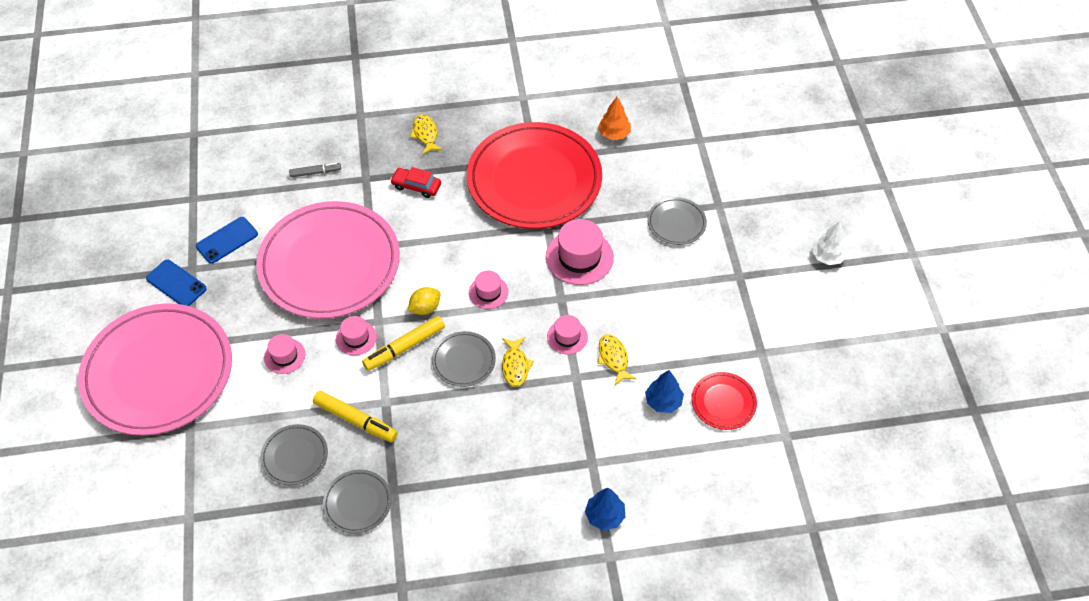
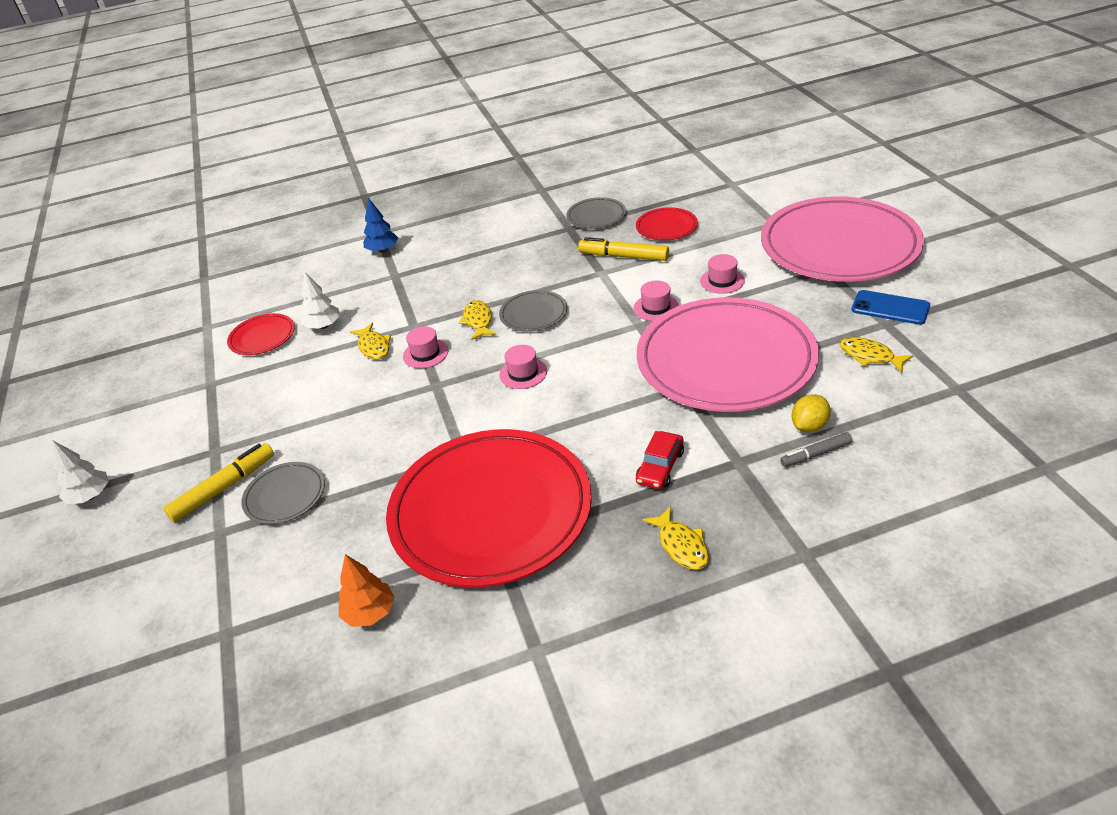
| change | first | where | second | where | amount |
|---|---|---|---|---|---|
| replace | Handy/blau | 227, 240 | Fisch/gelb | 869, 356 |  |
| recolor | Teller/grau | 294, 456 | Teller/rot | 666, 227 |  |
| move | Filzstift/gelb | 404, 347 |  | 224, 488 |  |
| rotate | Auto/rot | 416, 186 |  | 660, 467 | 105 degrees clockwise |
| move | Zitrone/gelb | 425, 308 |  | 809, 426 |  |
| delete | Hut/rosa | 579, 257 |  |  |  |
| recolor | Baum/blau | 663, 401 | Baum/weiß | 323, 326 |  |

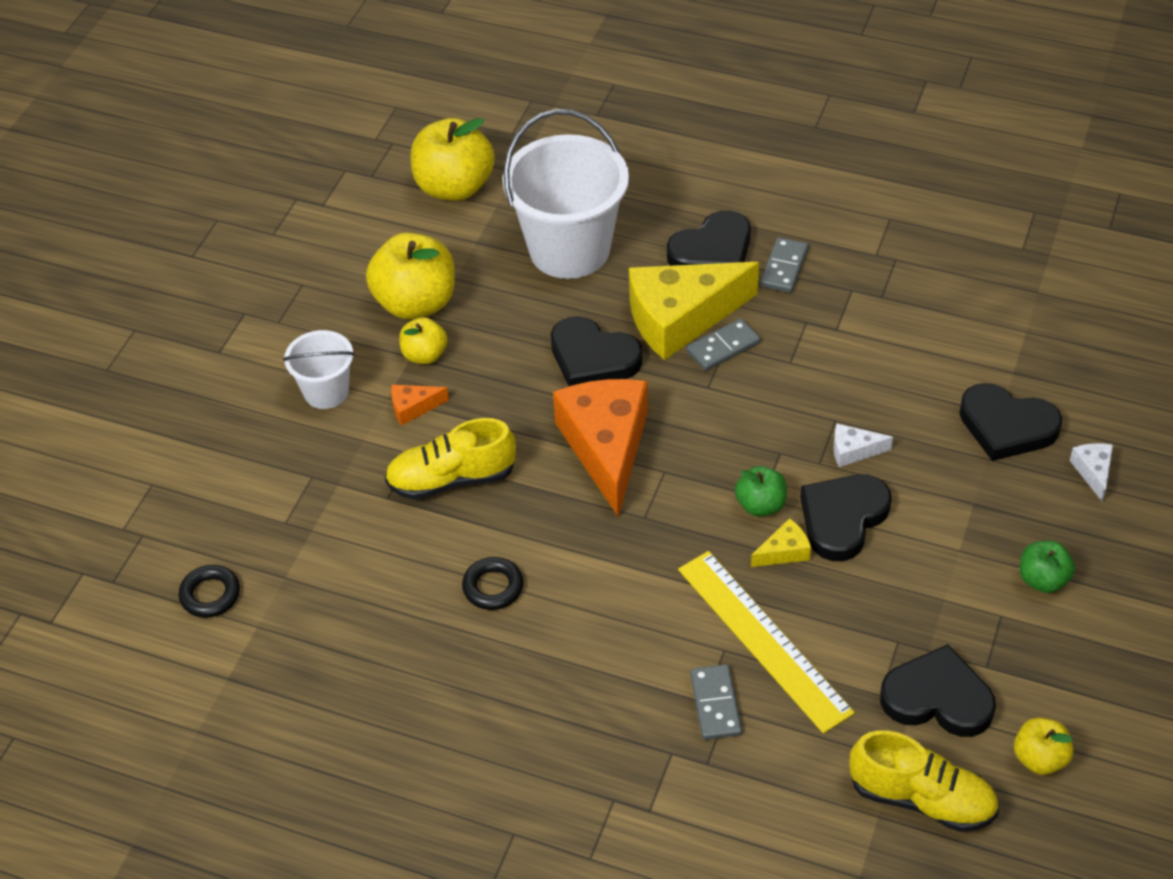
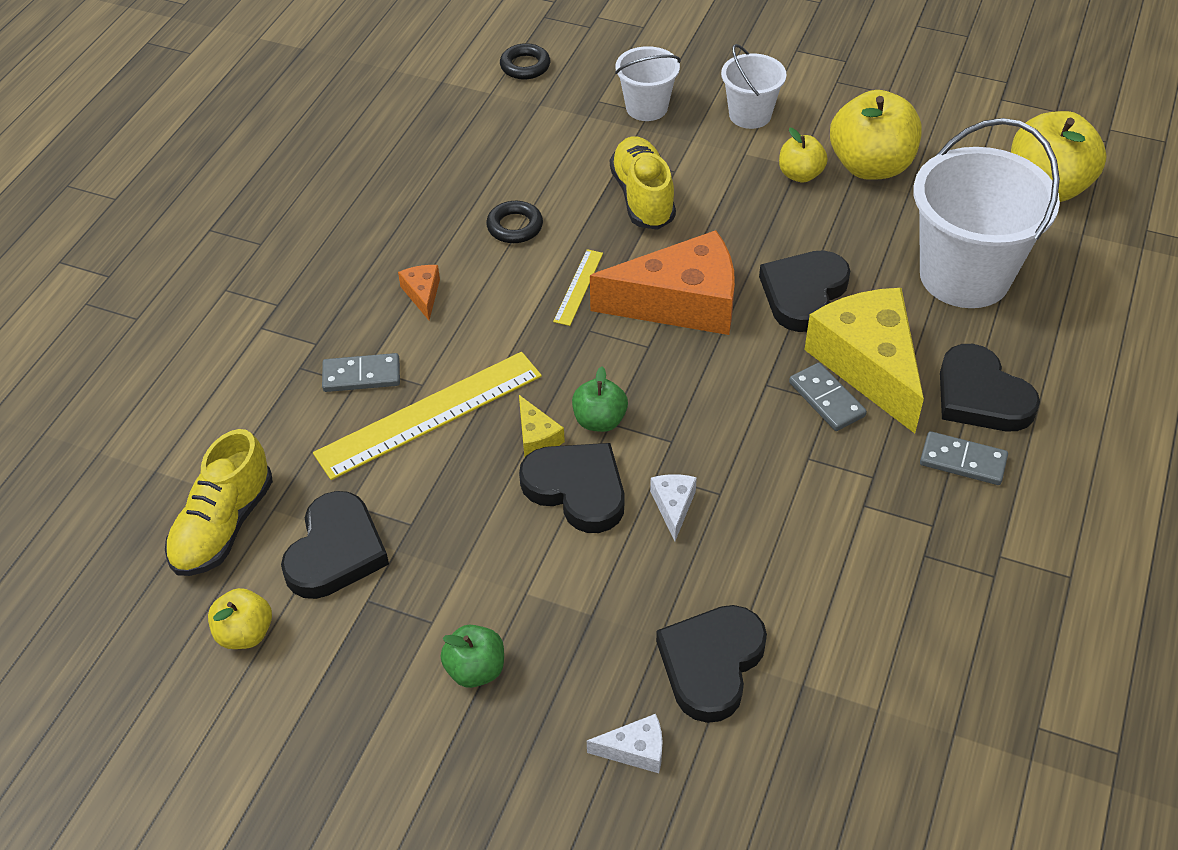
| change | first | where | second | where | amount |
|---|---|---|---|---|---|
| move | Käse/orange | 413, 408 |  | 422, 294 |  |
| insert |  |  | Lineal/gelb | 578, 287 |  |
| insert |  |  | Eimer/weiß | 646, 108 |  |

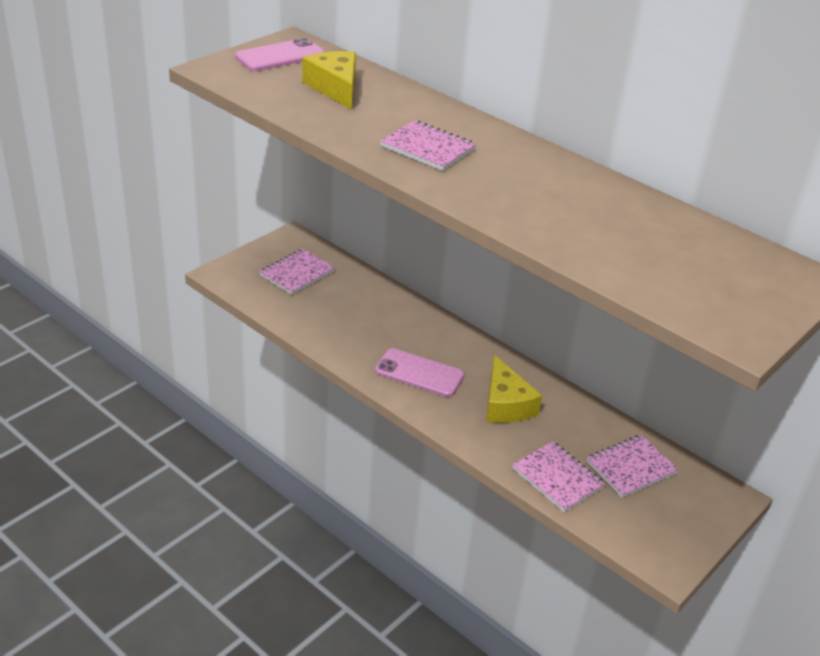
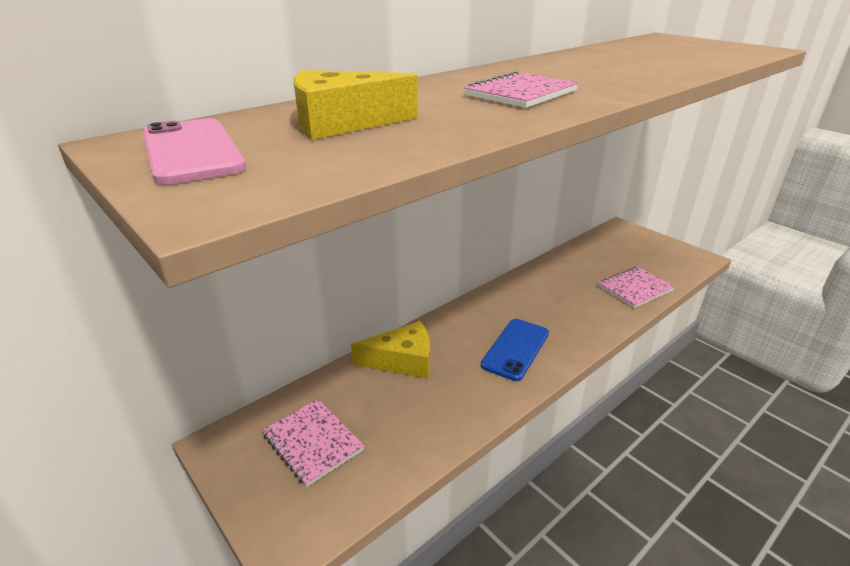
| change | first | where | second | where | amount |
|---|---|---|---|---|---|
| recolor | Handy/rosa | 419, 373 | Handy/blau | 515, 349 |  |
| move | Käse/gelb | 505, 404 |  | 402, 360 |  |
| delete | Notizbuch/rosa | 631, 468 |  |  |  |

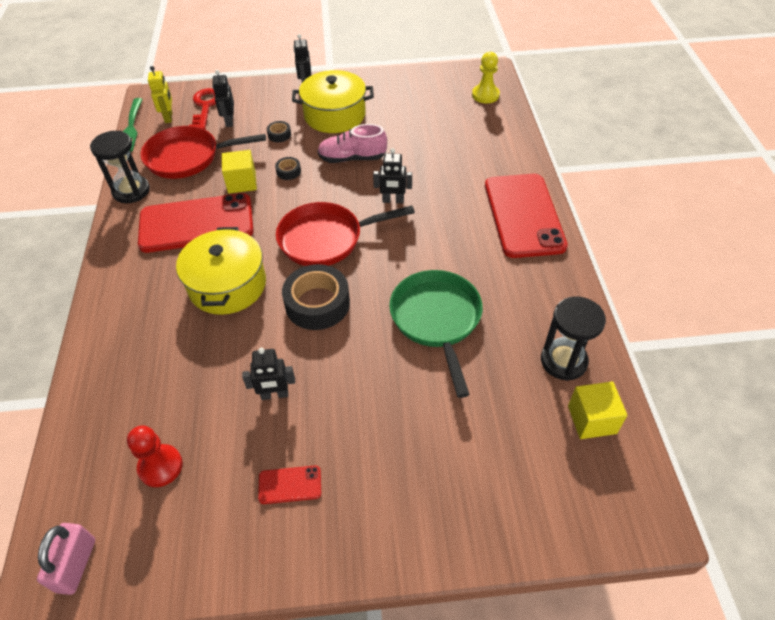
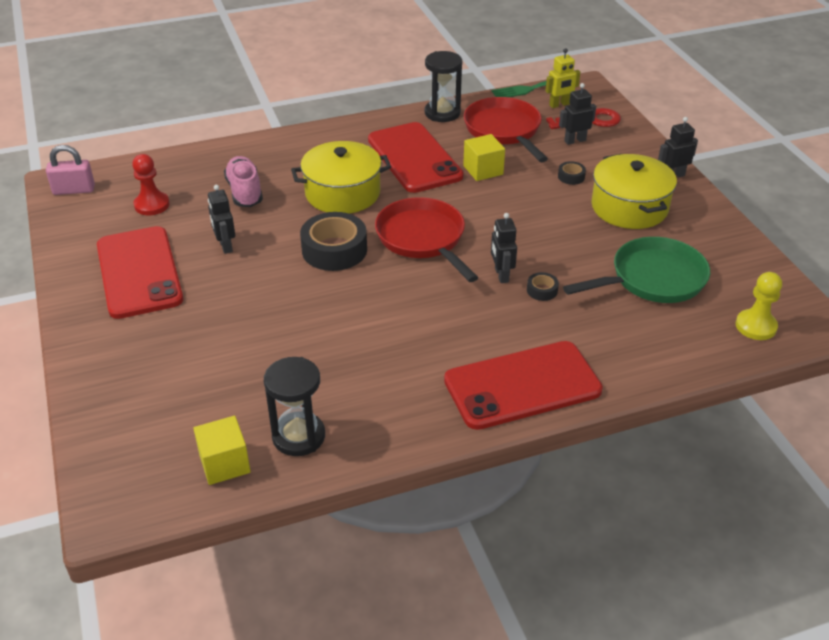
| change | first | where | second | where | amount |
|---|---|---|---|---|---|
| resize | Handy/rot | 290, 485 |  | 139, 272 | x2.43 |
| move | Klebeband/schwarz | 288, 171 |  | 542, 290 |  |
| move | Schuh/rosa | 352, 158 |  | 245, 192 |  |
| move | Pfanne/grün | 437, 320 |  | 652, 279 |  |

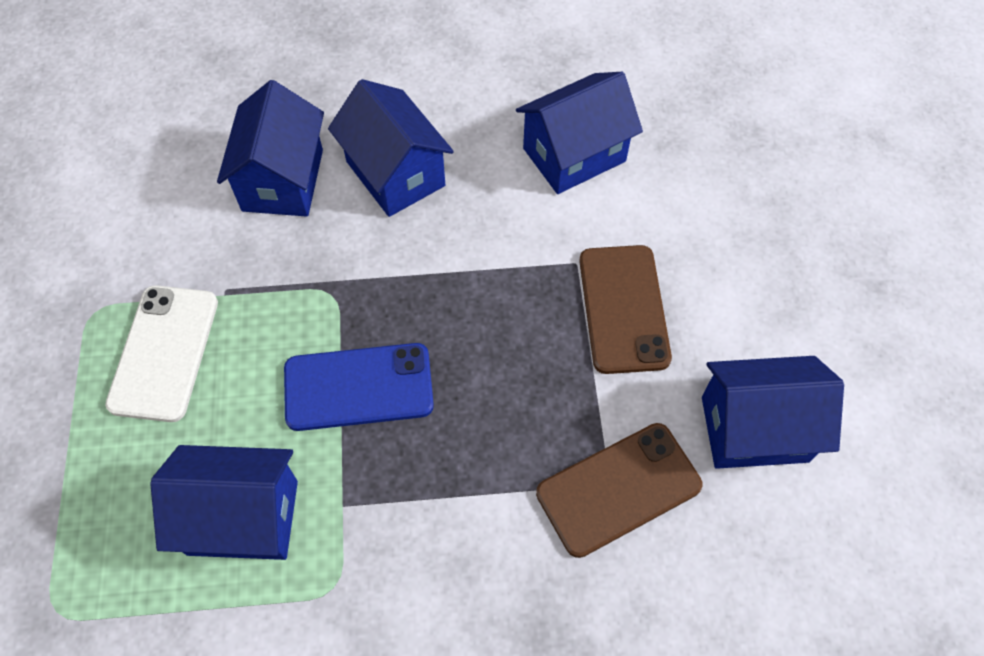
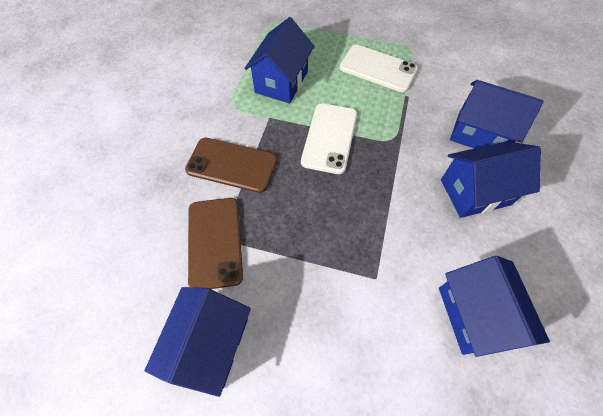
| change | first | where | second | where | amount |
|---|---|---|---|---|---|
| recolor | Handy/blau | 358, 387 | Handy/weiß | 329, 138 |  |
| move | Handy/braun | 623, 308 |  | 232, 165 |  |

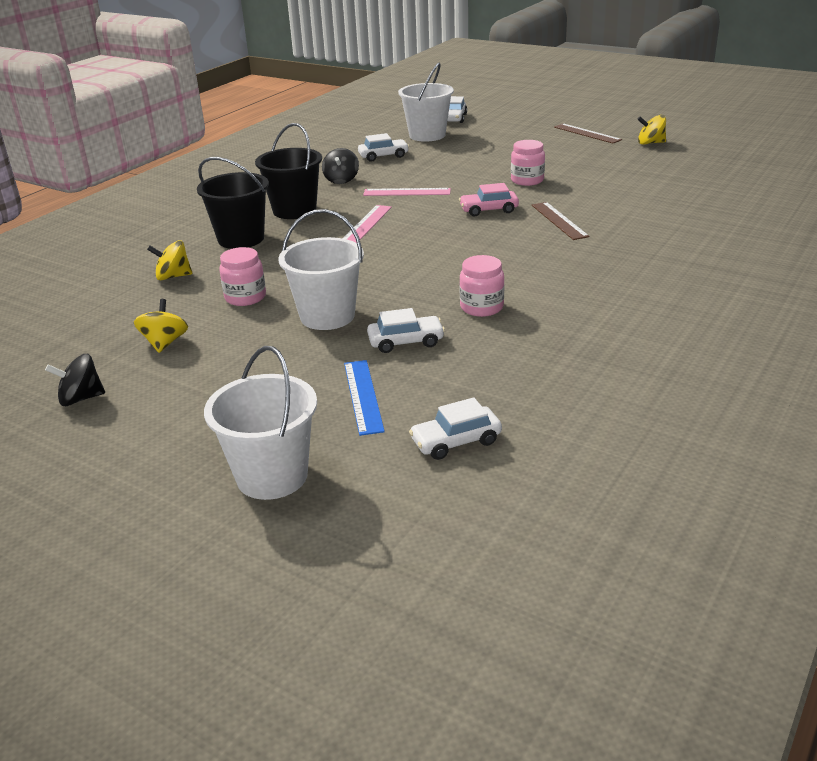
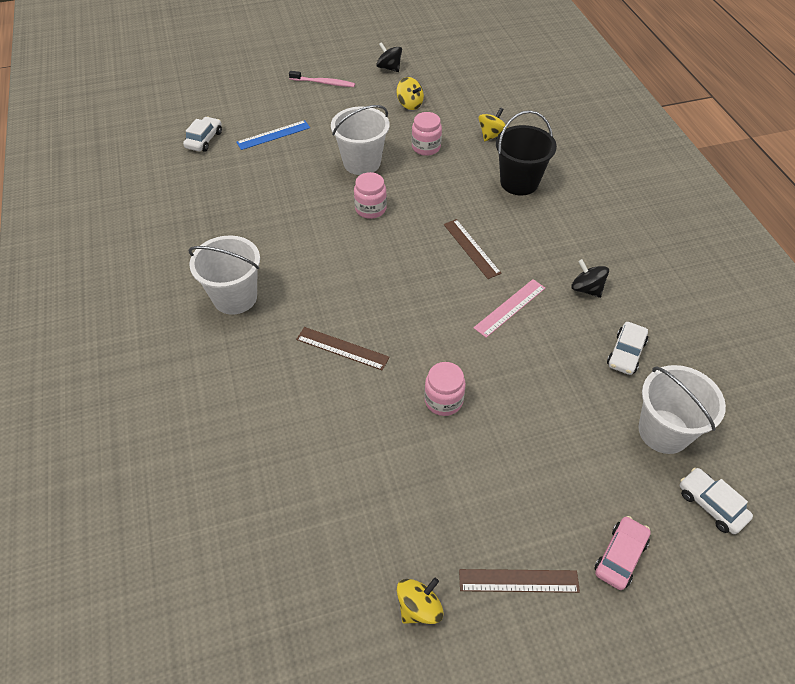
| change | first | where | second | where | amount |
|---|---|---|---|---|---|
| rotate | Kreisel/schwarz | 81, 398 |  | 389, 68 | 75 degrees counterclockwise |
| move | Eimer/weiß | 272, 476 |  | 235, 297 |  |
| delete | Eimer/schwarz | 294, 210 |  |  |  |
| recolor | Lineal/rosa | 366, 224 | Lineal/braun | 471, 248 |  |
| rotate | Lineal/blau | 363, 396 |  | 273, 135 | 60 degrees counterclockwise |
| delete | Auto/weiß | 406, 342 |  |  |  |
| move | Auto/rosa | 488, 210 |  | 620, 556 |  |
| move | Einmachglas/rosa | 481, 307 |  | 370, 209 |  |
| insert |  |  | Zahnbürste/rosa | 323, 83 |  |

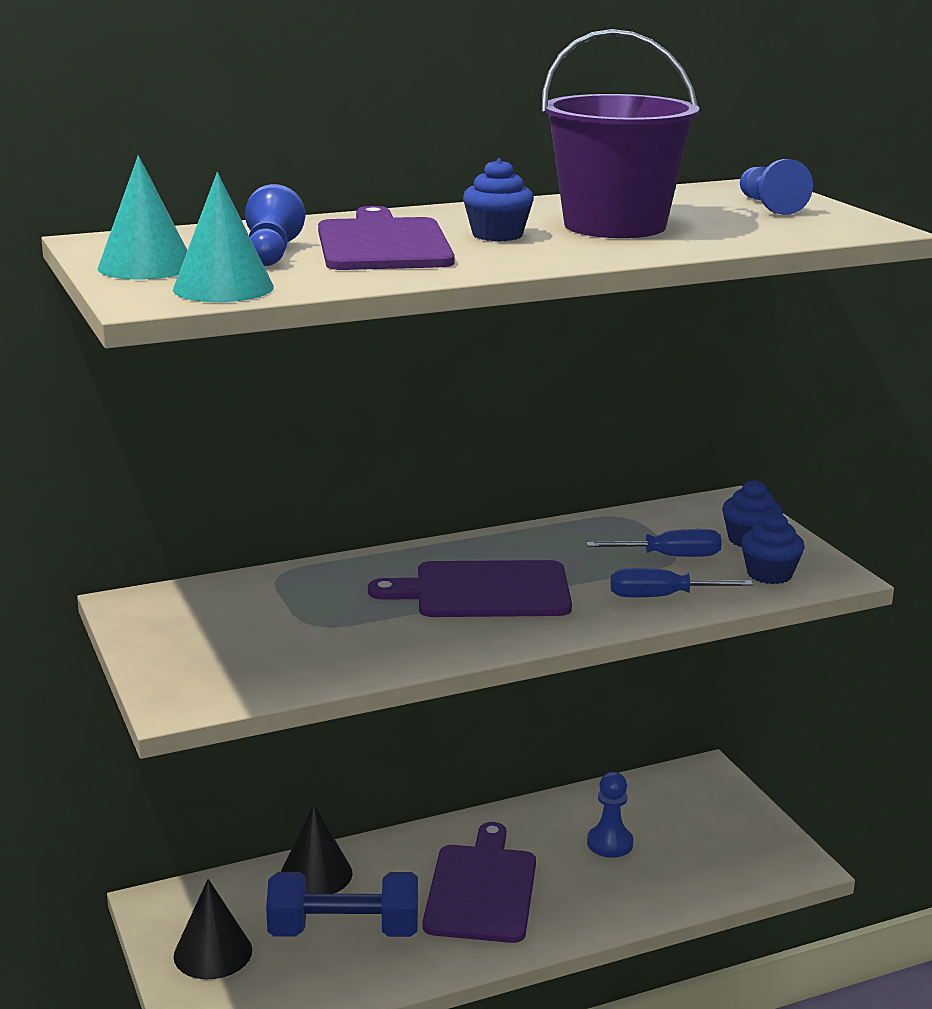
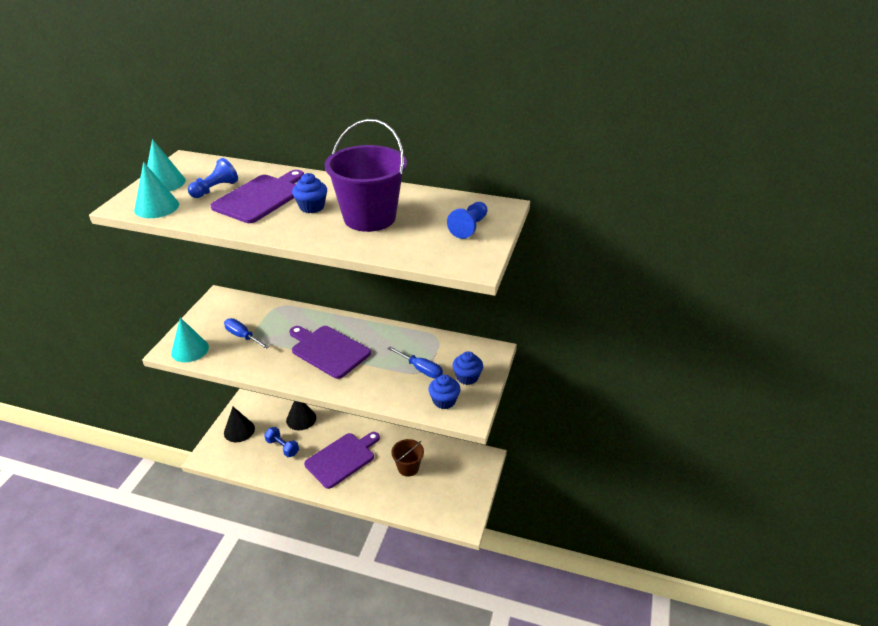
| change | first | where | second | where | amount |
|---|---|---|---|---|---|
| resize | Hantel/blau | 344, 931 |  | 282, 447 | x0.61 |
| replace | Bauer/blau | 610, 843 | Eimer/braun | 408, 467 |  |
| move | Schraubenzieher/blau | 662, 597 |  | 243, 336 |  |
| insert |  |  | Kegel/türkis | 190, 350 |  |

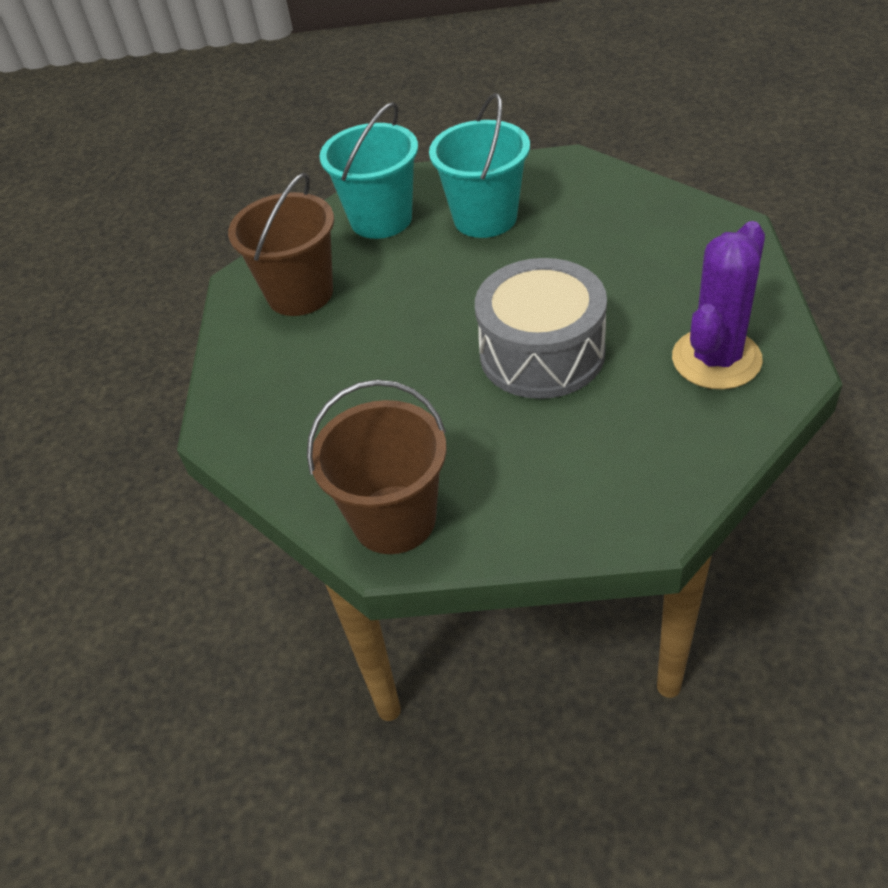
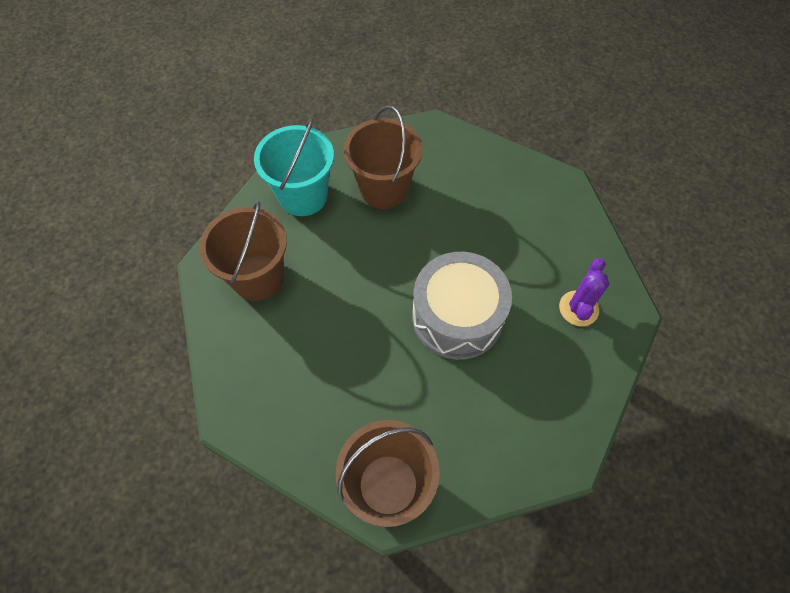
| change | first | where | second | where | amount |
|---|---|---|---|---|---|
| recolor | Eimer/türkis | 485, 218 | Eimer/braun | 384, 189 |  |
| resize | Kaktus/lila | 716, 359 |  | 578, 308 | x0.65 |

